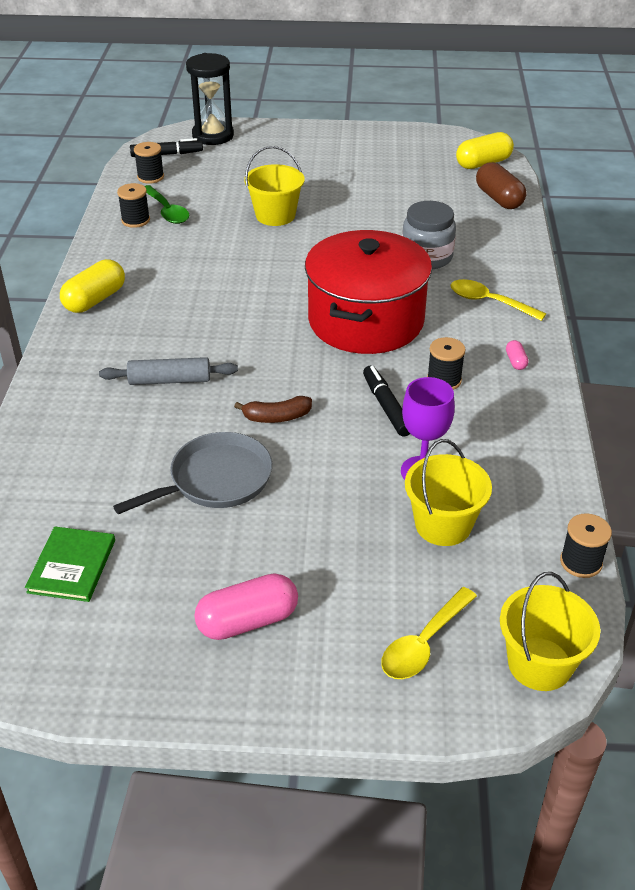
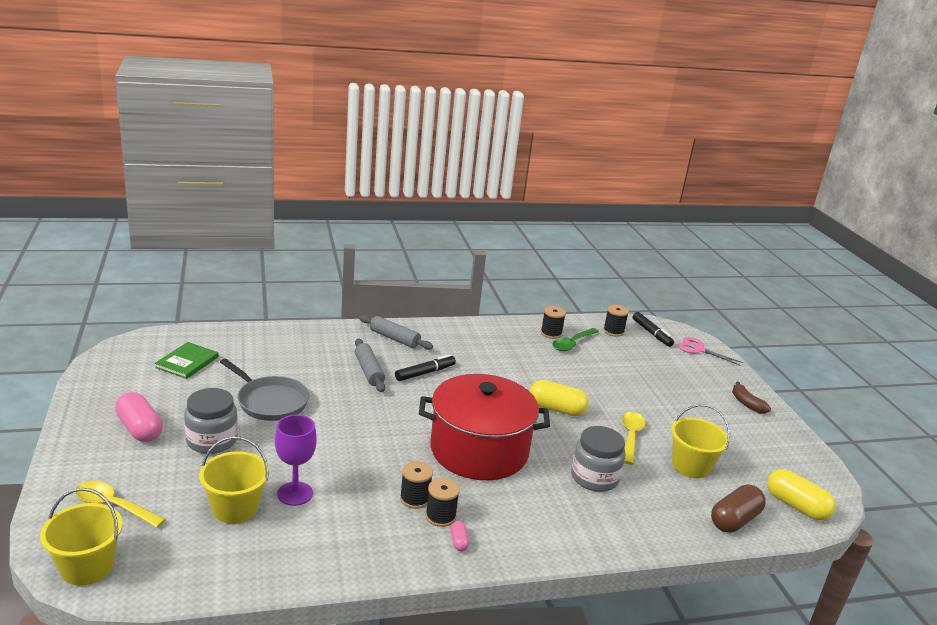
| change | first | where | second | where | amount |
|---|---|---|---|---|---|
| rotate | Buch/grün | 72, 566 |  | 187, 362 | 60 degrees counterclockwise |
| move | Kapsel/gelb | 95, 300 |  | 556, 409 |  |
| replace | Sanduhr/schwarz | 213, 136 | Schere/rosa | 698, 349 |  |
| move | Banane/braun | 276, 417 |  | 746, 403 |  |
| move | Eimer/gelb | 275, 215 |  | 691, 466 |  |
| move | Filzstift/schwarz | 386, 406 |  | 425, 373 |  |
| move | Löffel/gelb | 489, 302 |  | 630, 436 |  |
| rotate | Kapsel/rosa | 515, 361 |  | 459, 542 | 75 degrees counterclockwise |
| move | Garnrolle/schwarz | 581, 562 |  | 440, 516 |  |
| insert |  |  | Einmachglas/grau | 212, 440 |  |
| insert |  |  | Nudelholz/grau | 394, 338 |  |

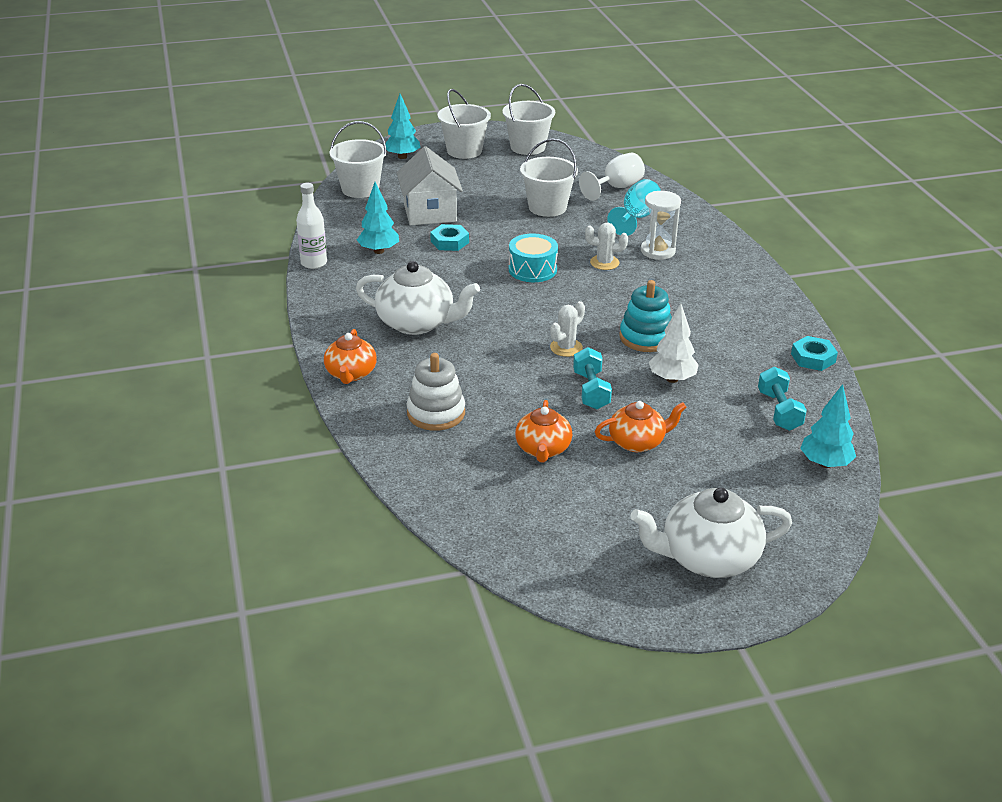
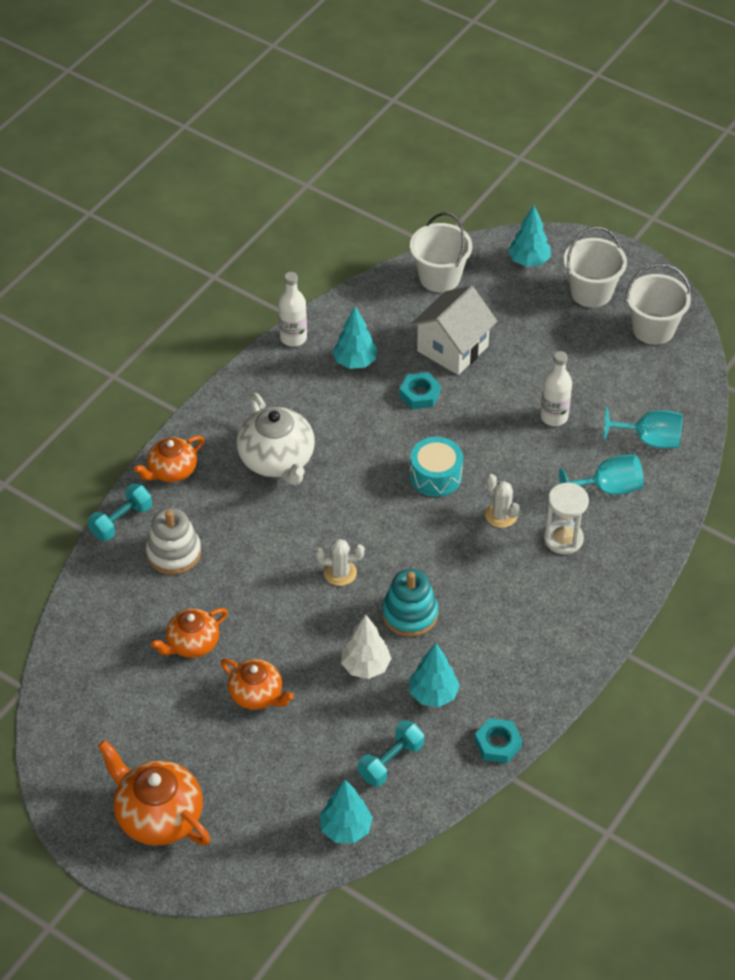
| change | first | where | second | where | amount |
|---|---|---|---|---|---|
| replace | Eimer/weiß | 547, 207 | Flasche/weiß | 554, 417 |  |
| move | Hantel/türkis | 591, 390 |  | 121, 521 |  |
| recolor | Kelch/weiß | 616, 187 | Kelch/türkis | 650, 440 |  |
| recolor | Teekanne/weiß | 707, 558 | Teekanne/orange | 158, 815 |  |
| insert |  |  | Baum/türkis | 433, 694 |  |

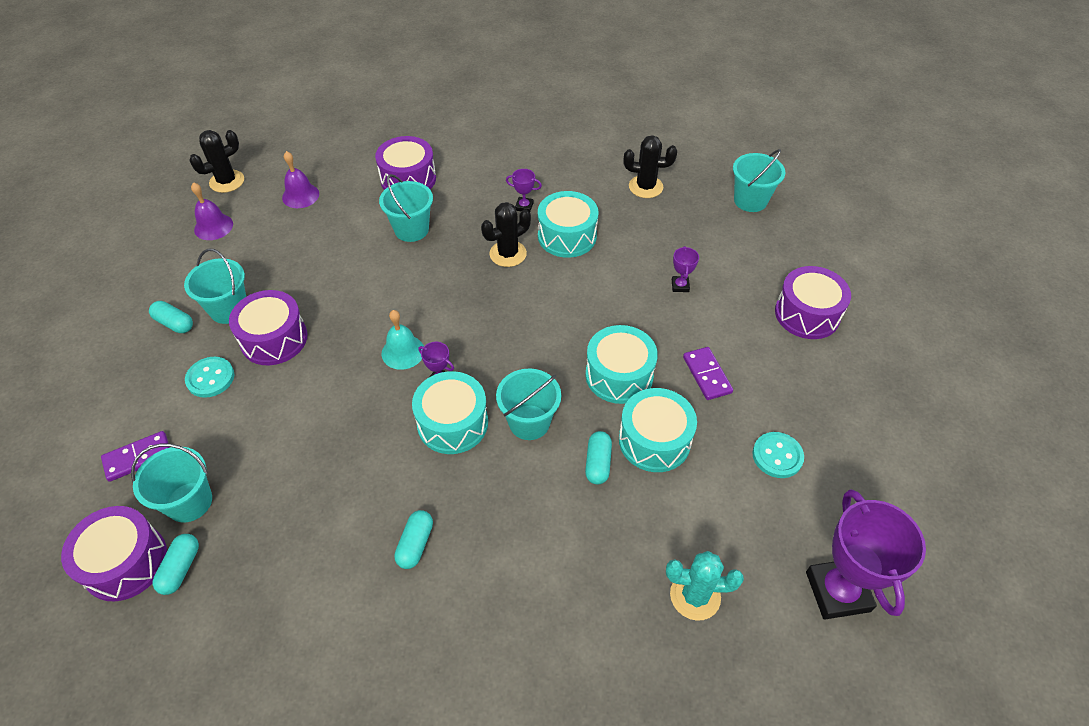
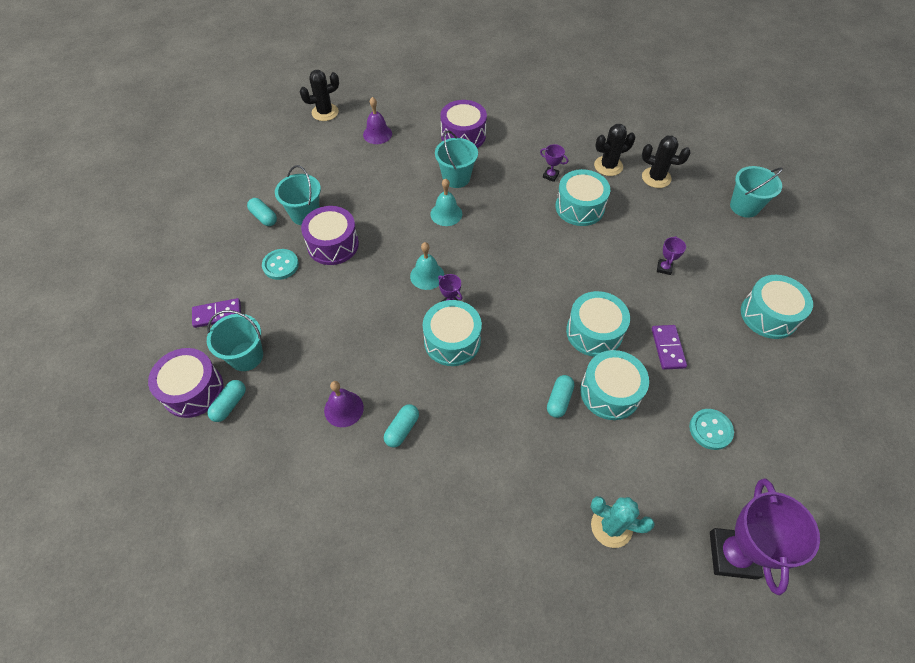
| change | first | where | second | where | amount |
|---|---|---|---|---|---|
| move | Glocke/lila | 213, 226 |  | 343, 409 |  |
| move | Kaktus/schwarz | 508, 254 |  | 608, 166 |  |
| delete | Eimer/türkis | 529, 422 |  |  |  |
| recolor | Trommel/lila | 807, 314 | Trommel/türkis | 768, 315 |  |
| insert |  |  | Glocke/türkis | 446, 214 |  |

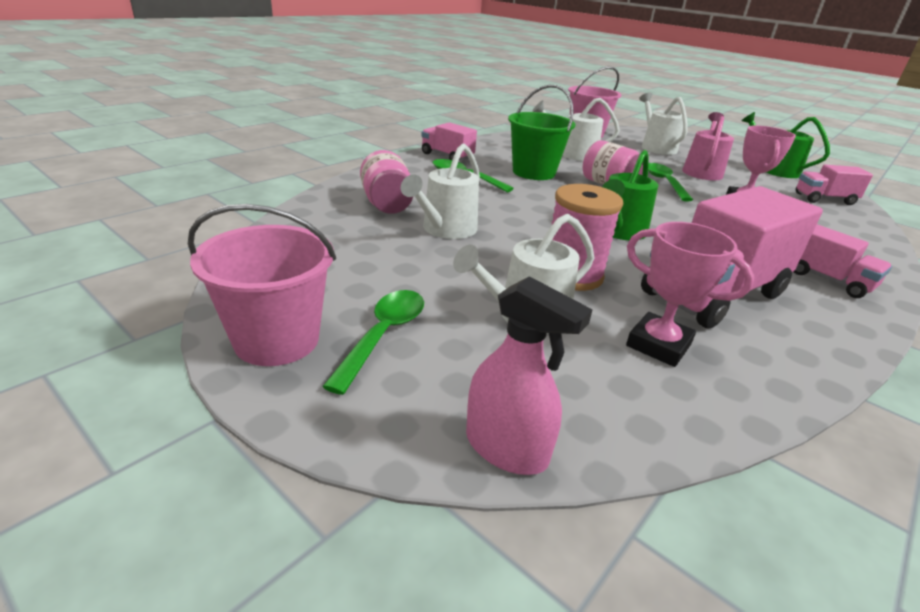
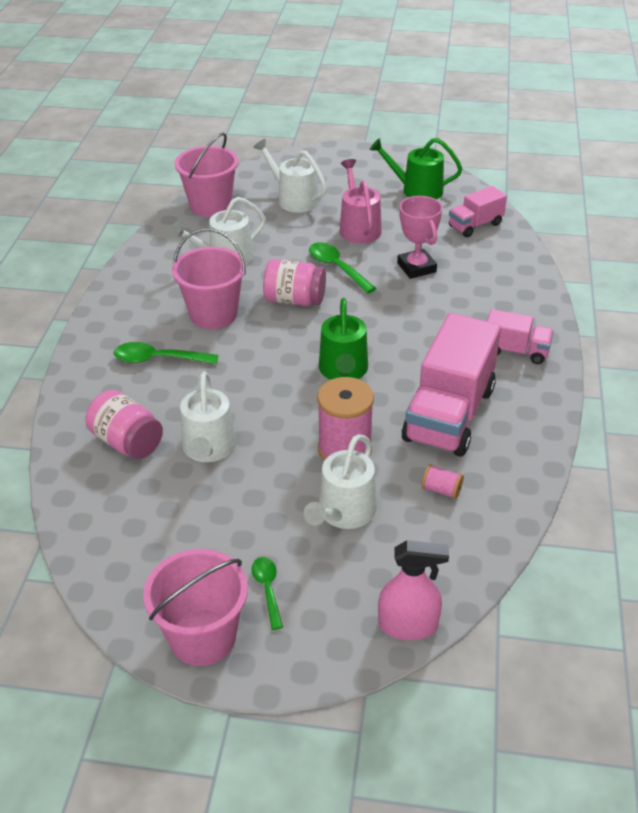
| change | first | where | second | where | amount |
|---|---|---|---|---|---|
| resize | Löffel/grün | 383, 335 |  | 267, 589 | x0.65 |
| delete | Lastwagen/rosa | 447, 156 |  |  |  |
| recolor | Eimer/grün | 533, 172 | Eimer/rosa | 213, 314 |  |
| replace | Pokal/rosa | 658, 345 | Garnrolle/rosa | 441, 490 |  |

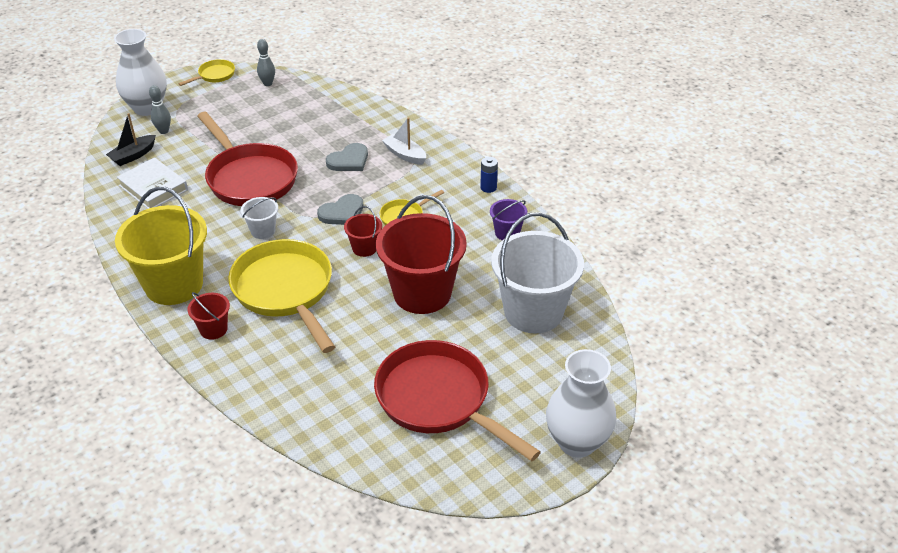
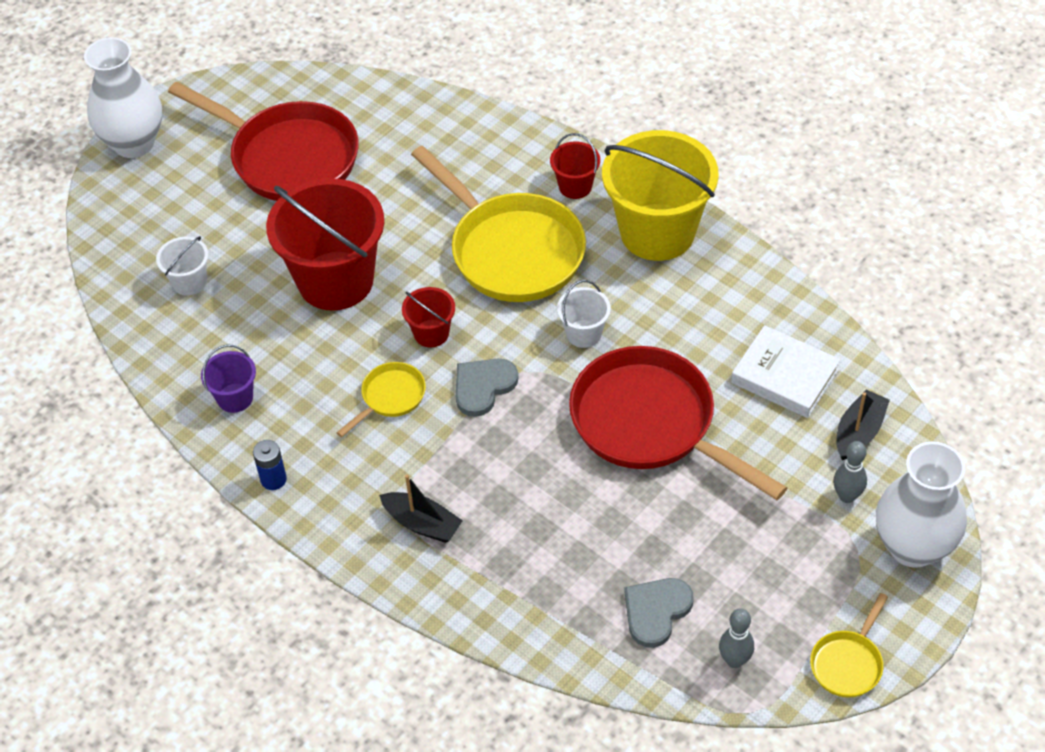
| change | first | where | second | where | amount |
|---|---|---|---|---|---|
| move | Herz/grau | 349, 160 |  | 656, 611 |  |
| recolor | Boot/weiß | 405, 155 | Boot/schwarz | 422, 524 |  |
| resize | Eimer/weiß | 533, 312 |  | 189, 282 | x0.45 |

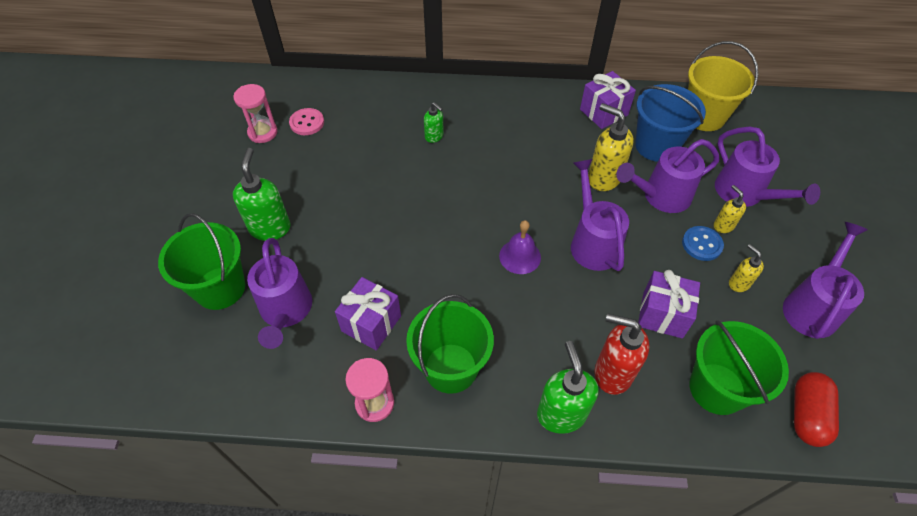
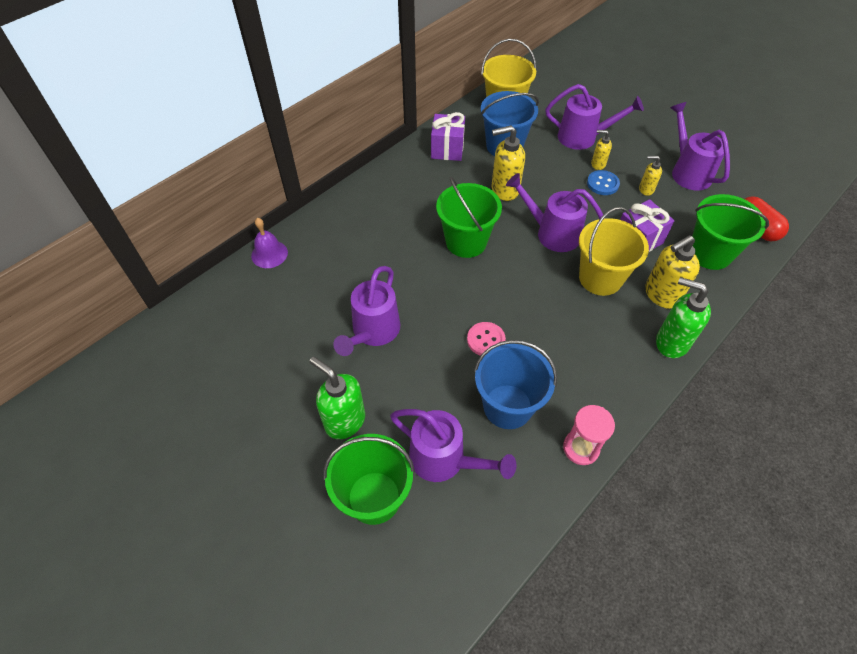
| change | first | where | second | where | amount |
|---|---|---|---|---|---|
| delete | Sanduhr/rosa | 263, 132 |  |  |  |
| move | Knopf/rosa | 307, 123 |  | 486, 340 |  |
| replace | Geschenk/lila | 371, 323 | Eimer/blau | 507, 406 |  |
| move | Eimer/grün | 450, 368 |  | 466, 242 |  |
| delete | Seifenspender/grün | 434, 136 |  |  |  |
| move | Glocke/lila | 520, 256 |  | 269, 254 |  |
| recolor | Seifenspender/rot | 612, 373 | Seifenspender/gelb | 661, 295 |  |
| move | Gießkanne/lila | 660, 196 |  | 372, 332 |  |
| insert |  |  | Eimer/gelb | 600, 278 |  |

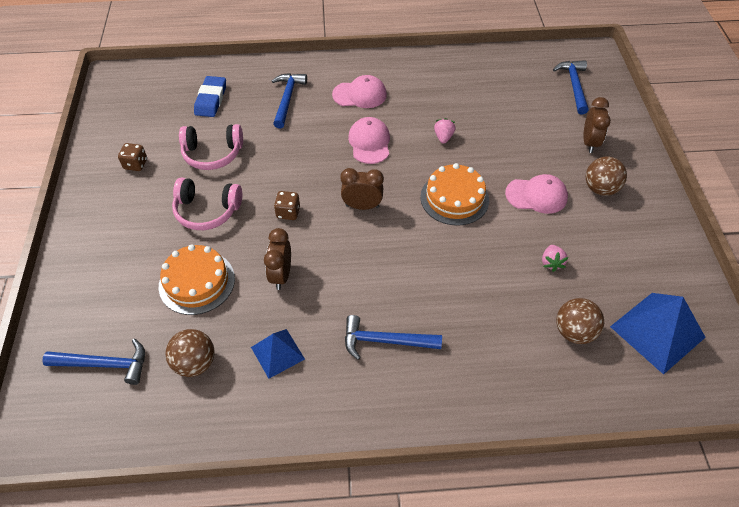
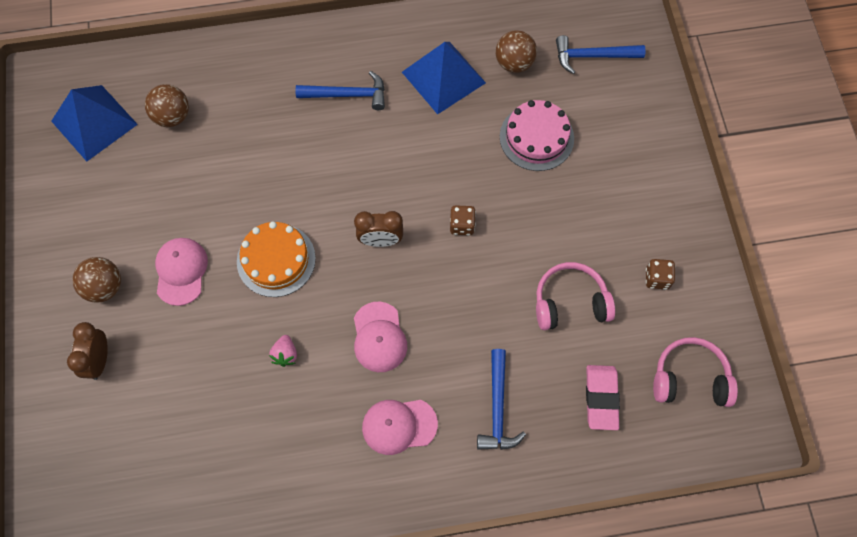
| change | first | where | second | where | amount |
|---|---|---|---|---|---|
| recolor | Kuchen/orange | 197, 282 | Kuchen/rosa | 536, 137 |  |
| move | Kopfhörer/rosa | 207, 211 |  | 690, 378 |  |
| recolor | Radiergummi/blau | 211, 99 | Radiergummi/rosa | 601, 398 |  |
| resize | Pyramide/blau | 277, 353 |  | 443, 77 | x1.67 |
| delete | Wecker/braun | 281, 275 |  |  |  |
| rotate | Kappe/rosa | 536, 195 |  | 181, 271 | 90 degrees clockwise |
| delete | Erdbeere/rosa | 551, 263 |  |  |  |
| delete | Hammer/blau | 574, 86 |  |  |  |

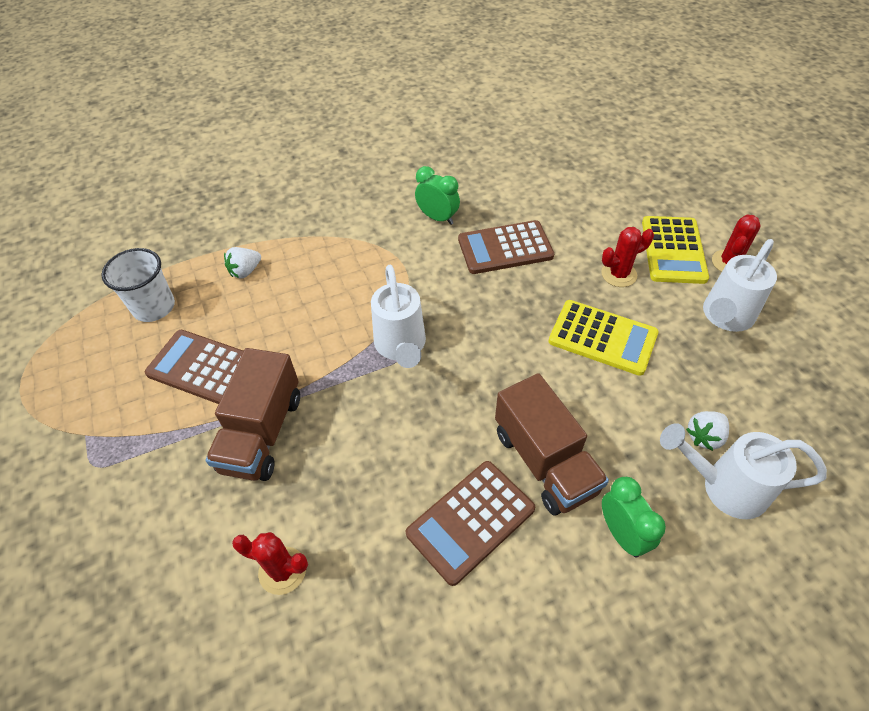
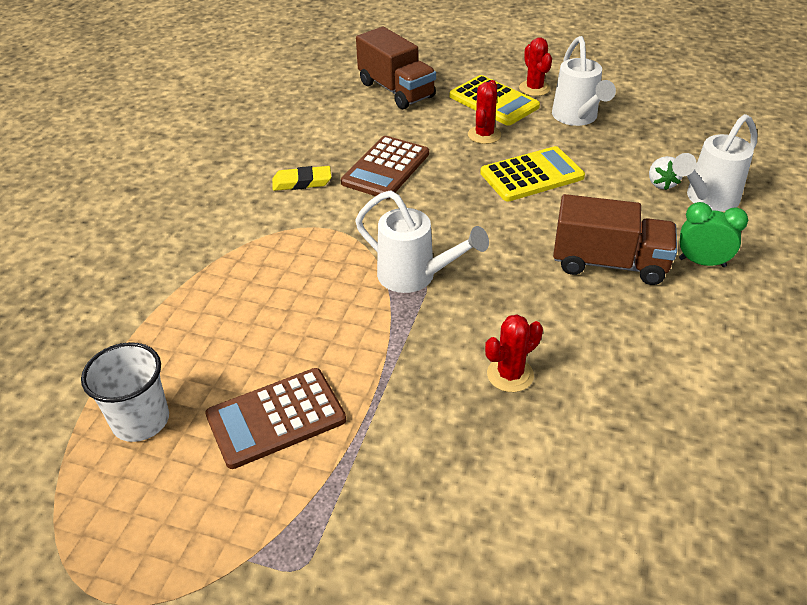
| change | first | where | second | where | amount |
|---|---|---|---|---|---|
| move | Lastwagen/braun | 262, 433 |  | 396, 90 |  |
| delete | Erdbeere/weiß | 245, 271 |  |  |  |
| move | Kaktus/rot | 282, 570 |  | 510, 375 |  |
| delete | Taschenrechner/braun | 470, 521 |  |  |  |
| replace | Wecker/grün | 437, 218 | Radiergummi/gelb | 302, 182 |  |

